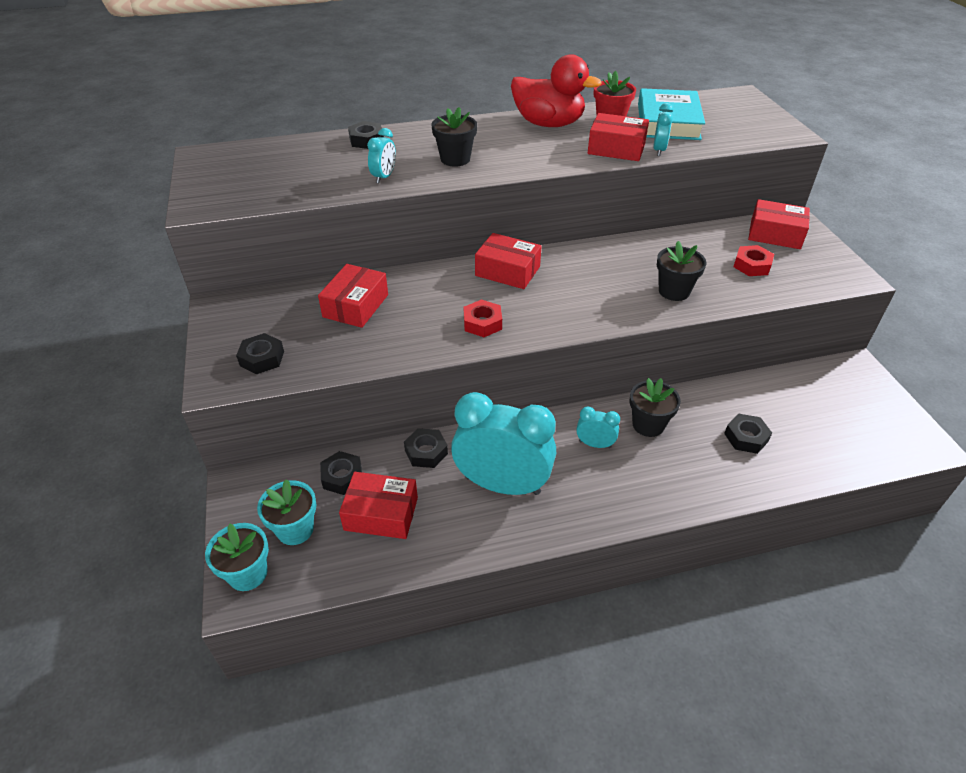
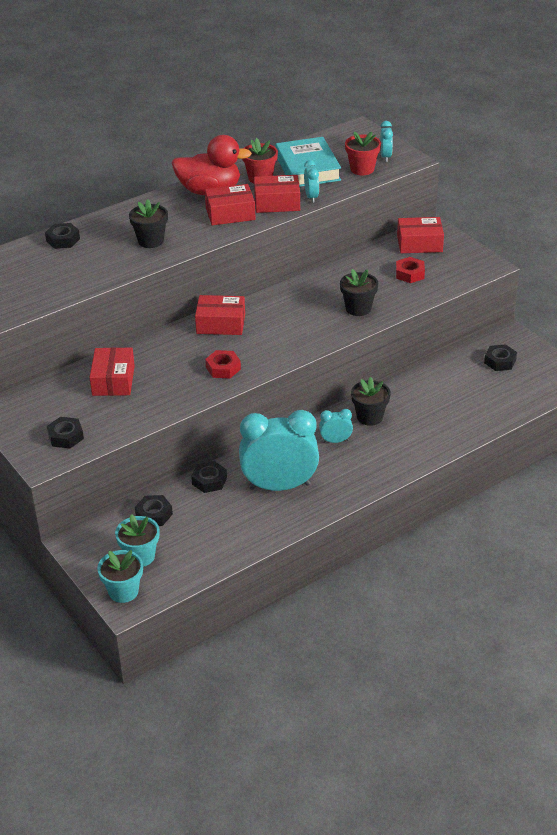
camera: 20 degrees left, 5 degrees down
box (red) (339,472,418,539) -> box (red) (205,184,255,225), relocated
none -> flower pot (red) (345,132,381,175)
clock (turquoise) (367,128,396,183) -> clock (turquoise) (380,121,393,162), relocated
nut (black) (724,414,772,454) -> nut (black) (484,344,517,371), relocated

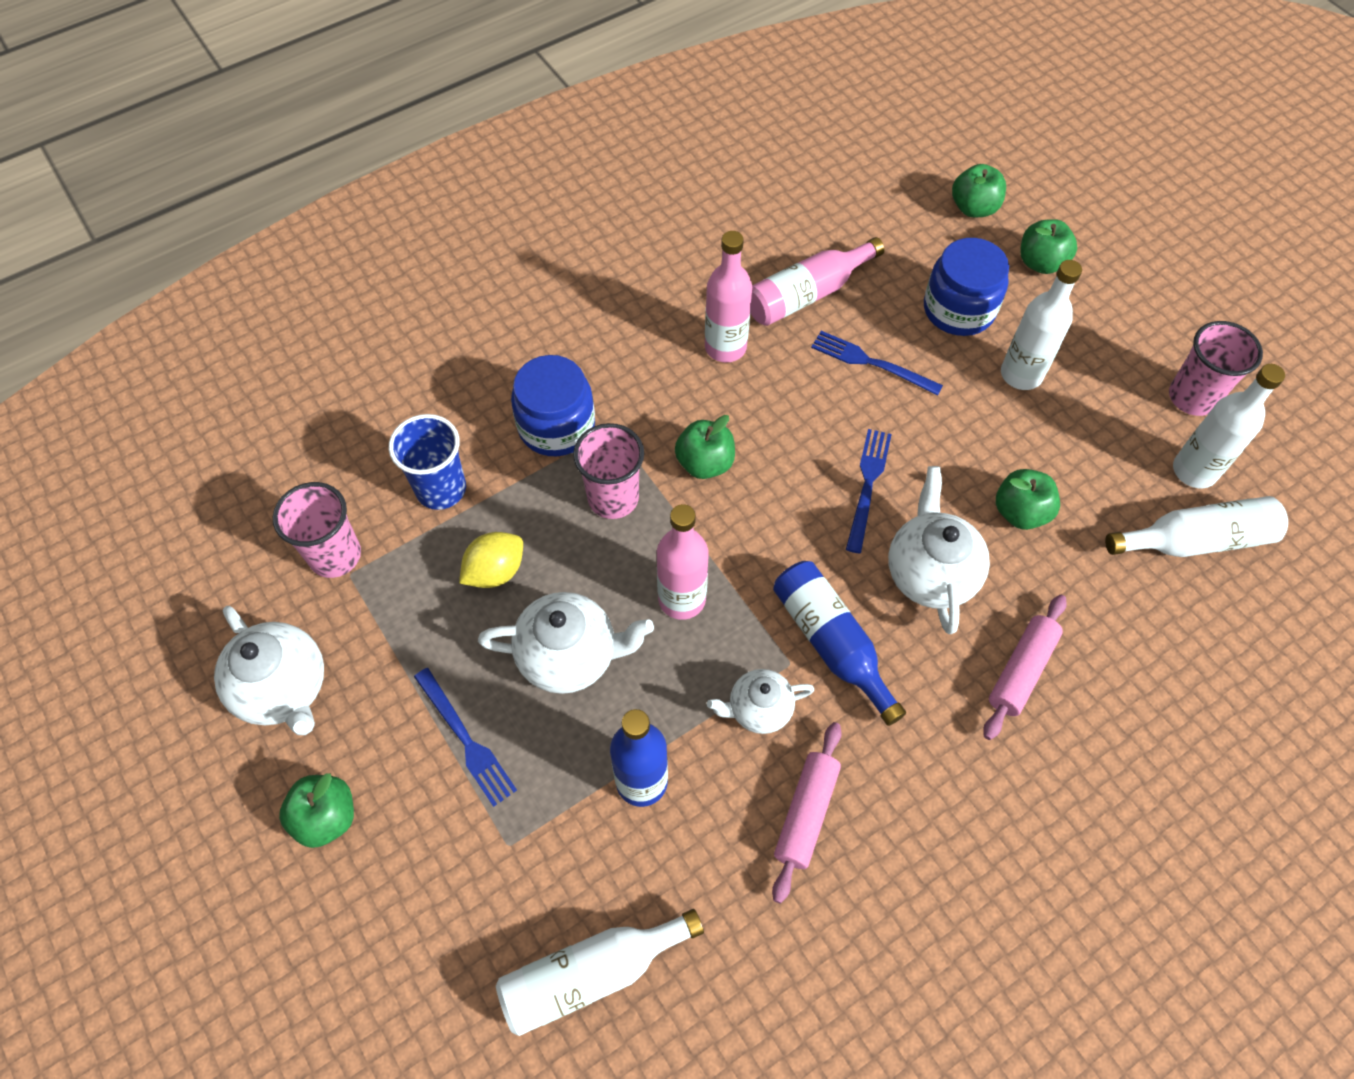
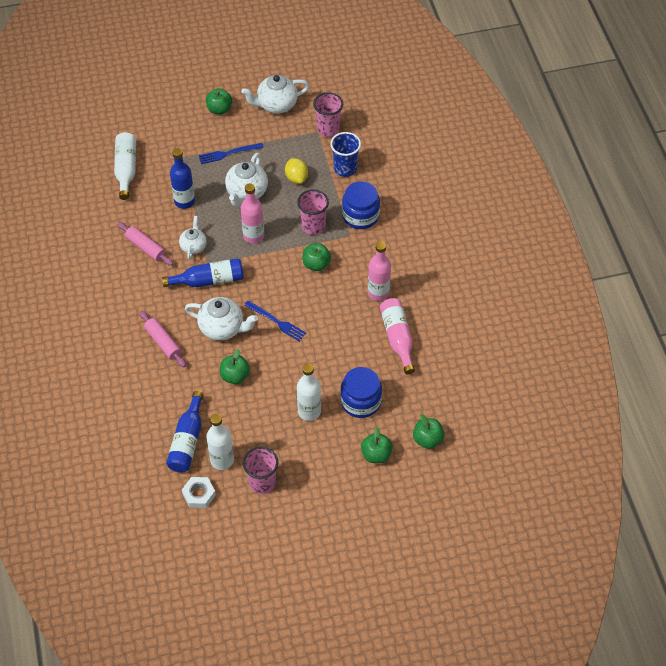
camera: 110 degrees right, 5 degrees down
bottle (white) (1105,496,1288,557) -> bottle (blue) (166,391,203,473)
none -> nut (white) (182,477,216,508)
fork (blue) (811,331,943,396) -> none

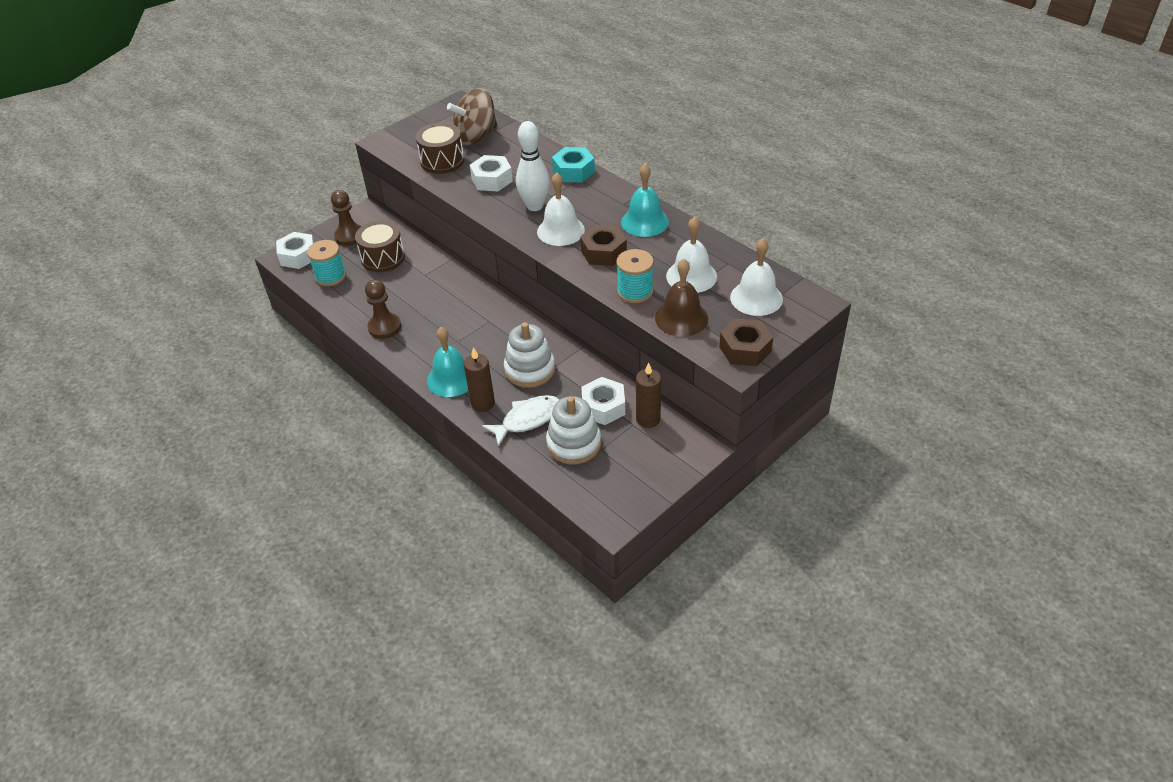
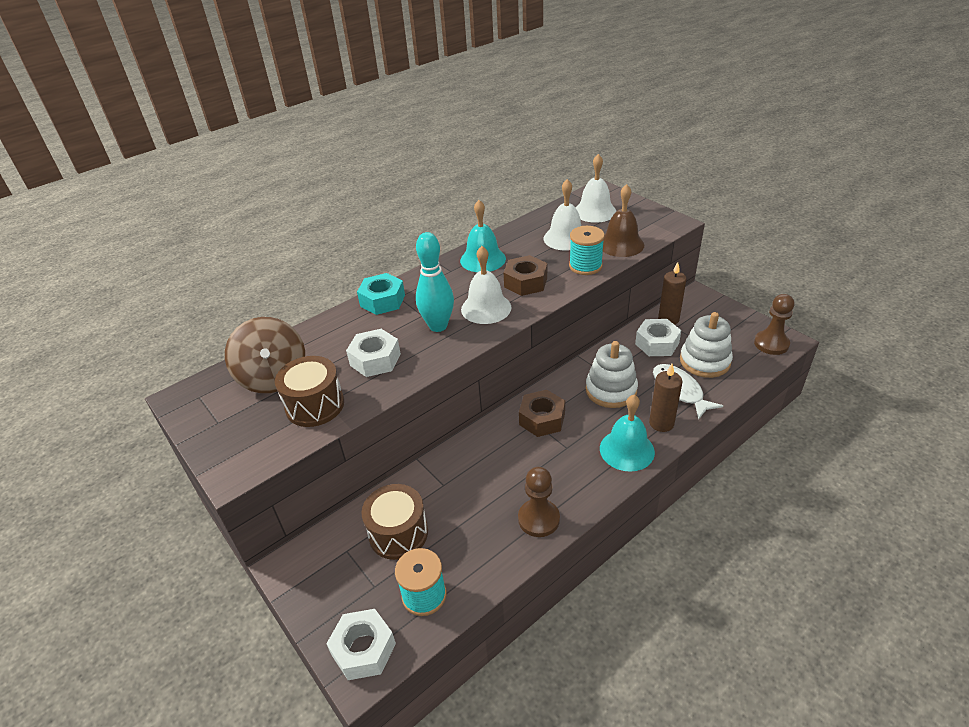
camera: 85 degrees left, 5 degrees down
bowling pin (white) (516,121,550,211) -> bowling pin (turquoise) (416,232,454,332)
nut (brown) (719,318,773,366) -> nut (brown) (519,390,565,437), relocated
pawn (brown) (331,190,361,246) -> pawn (brown) (754,294,795,355), relocated

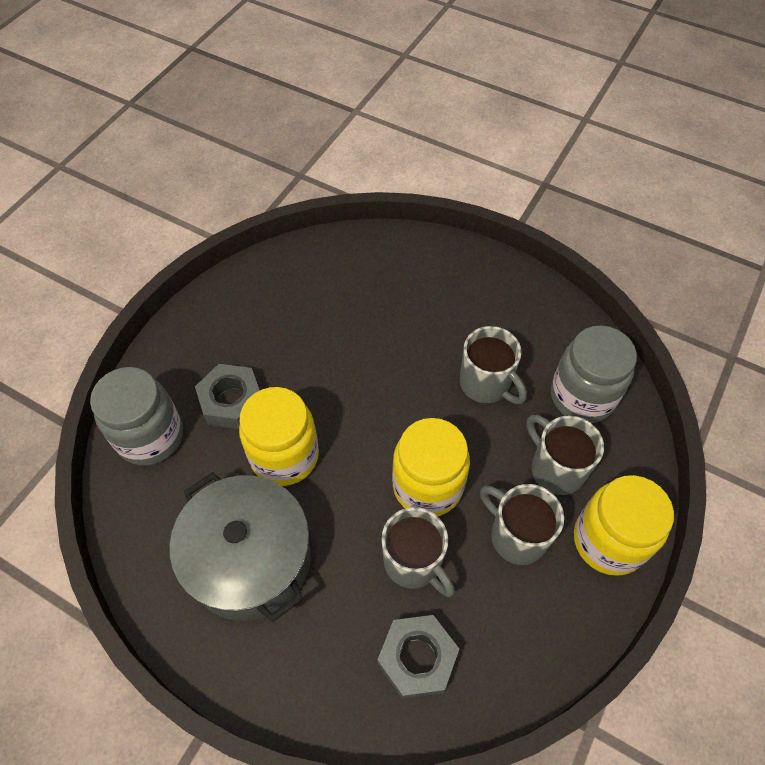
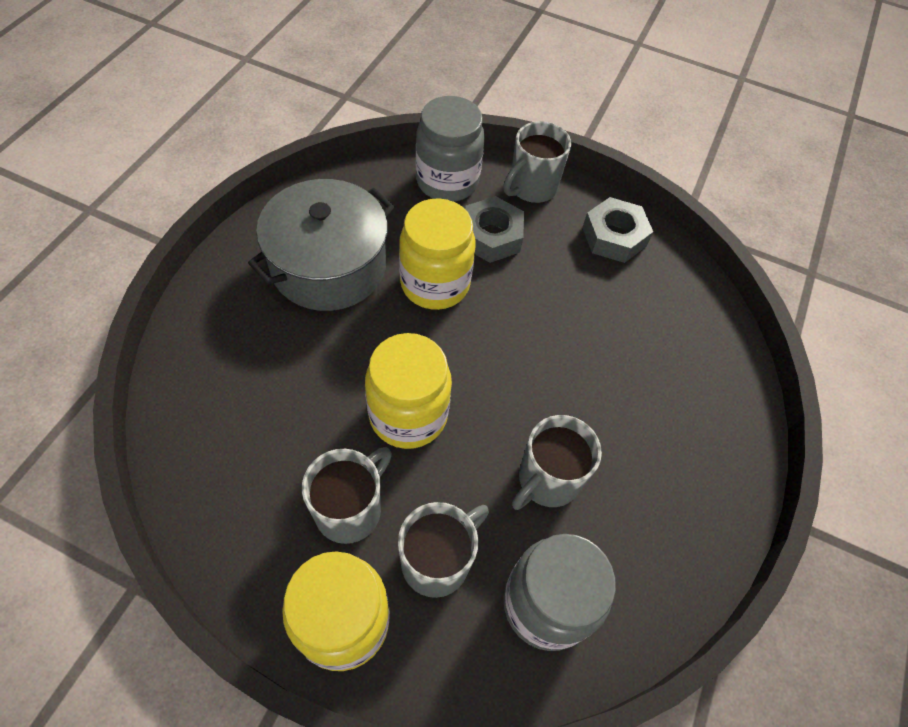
camera: 80 degrees right, 0 degrees up
mug (grey) (381,507,455,597) -> mug (grey) (504,121,571,203), relocated
nut (grey) (377,615,459,699) -> nut (grey) (582,197,653,263), relocated

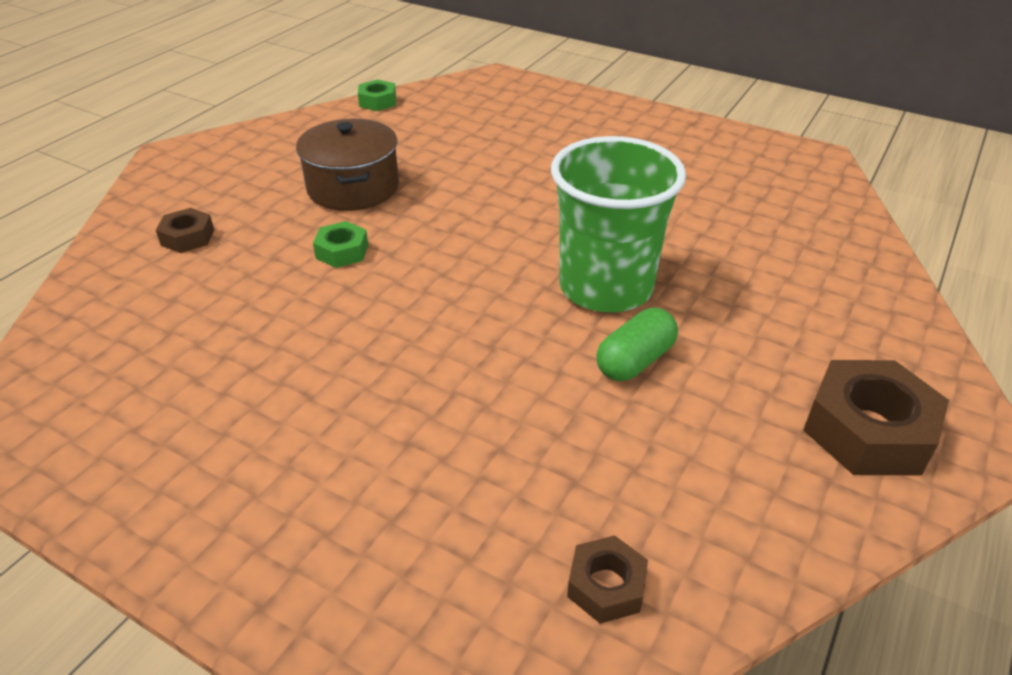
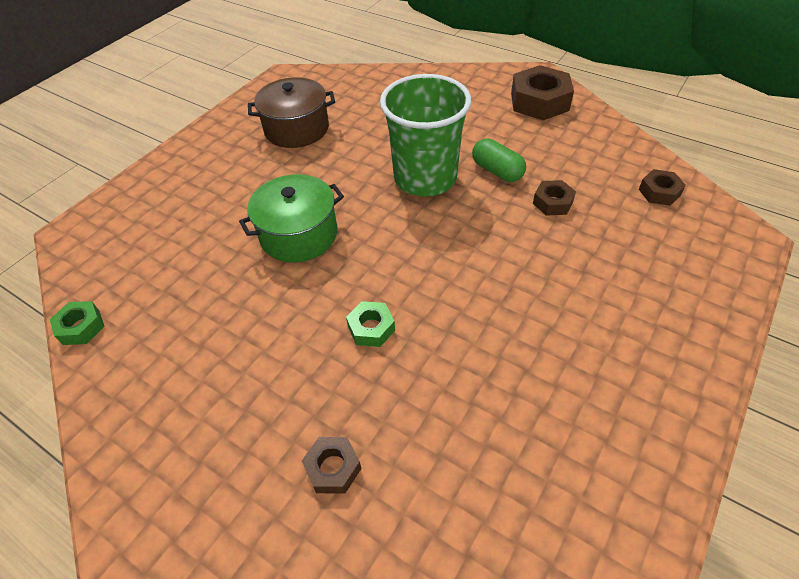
camera: 85 degrees left, 10 degrees up
none -> pot (green) (239,174,344,263)
pot (brown) (296,119,399,211) -> pot (brown) (248,77,335,148), relocated
none -> nut (brown) (533,180,576,216)

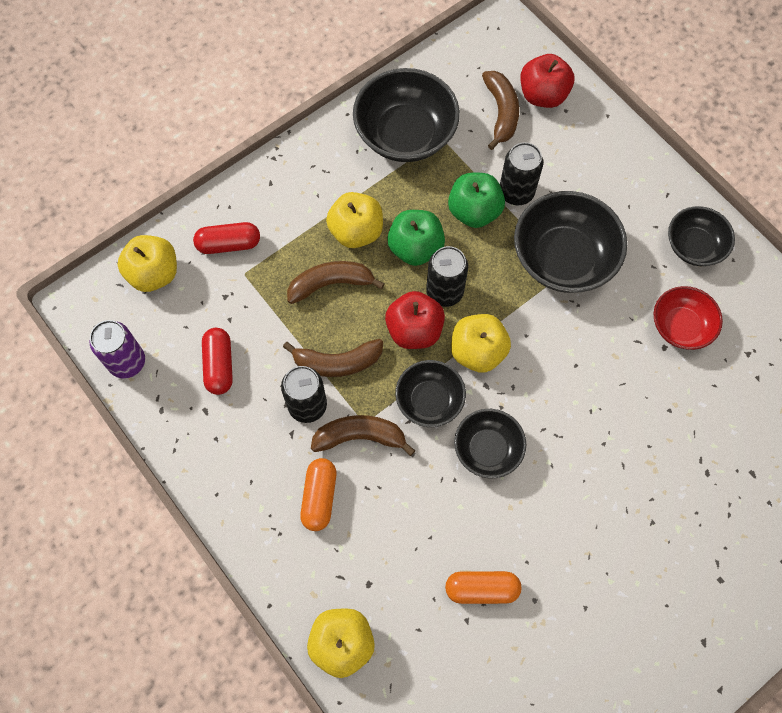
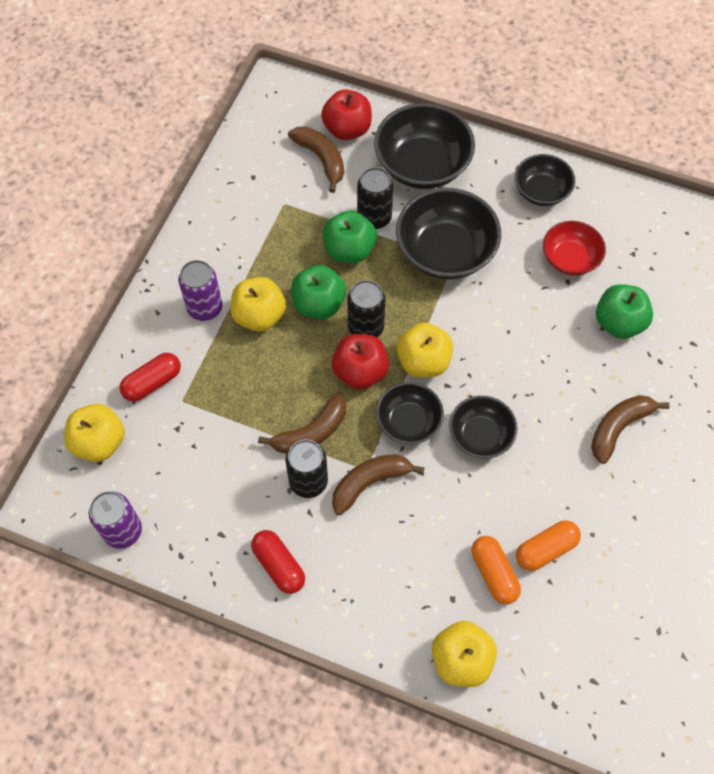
camera: 30 degrees left, 5 degrees down
none -> can (purple) (178,260,222,321)
capsule (red) (202,328,233,395) -> capsule (red) (251,530,305,594), relocated
bowl (black) (353,68,460,162) -> bowl (black) (374,103,475,189), relocated
capsule (orange) (300,458,336,531) -> capsule (orange) (472,536,521,604), relocated
banana (brown) (287,261,384,304) -> banana (brown) (591,395,670,464), relocated
none -> apple (green) (596,284,653,339)

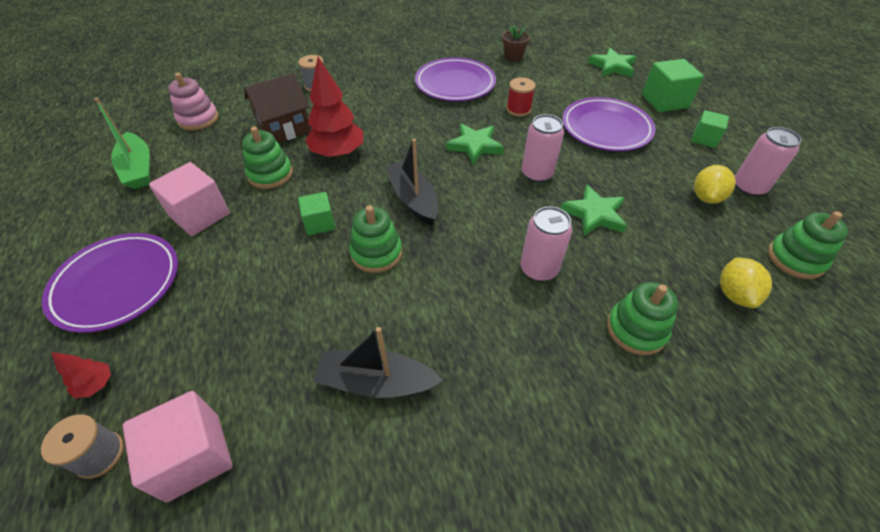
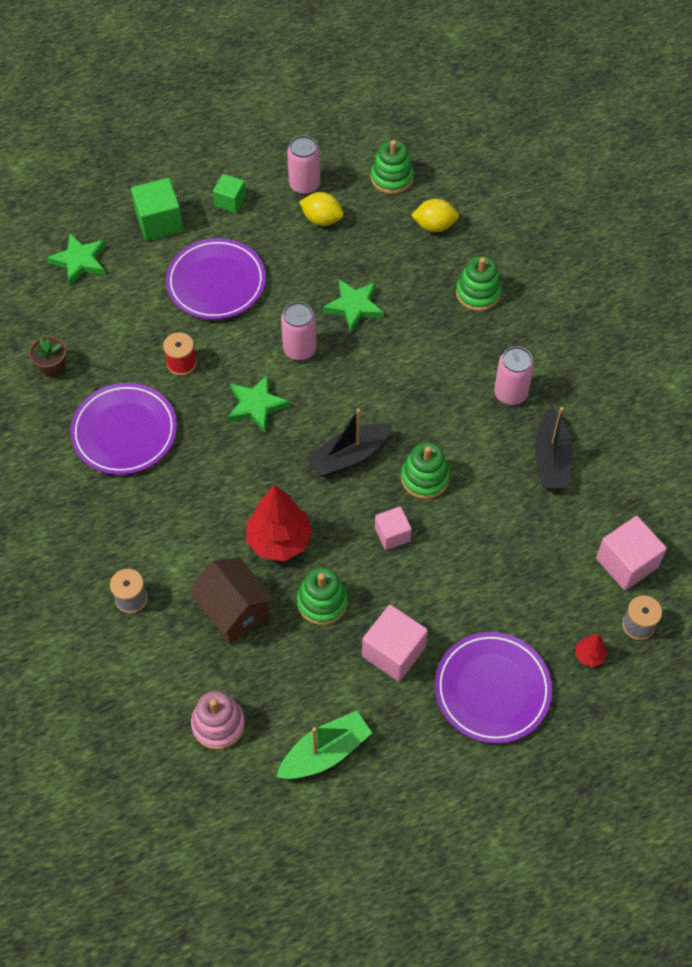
camera: 95 degrees left, 10 degrees up
cube (green) (298,192,335,235) -> cube (pink) (375,506,412,550)
can (pink) (520,207,572,281) -> can (pink) (494,346,534,405), relocated

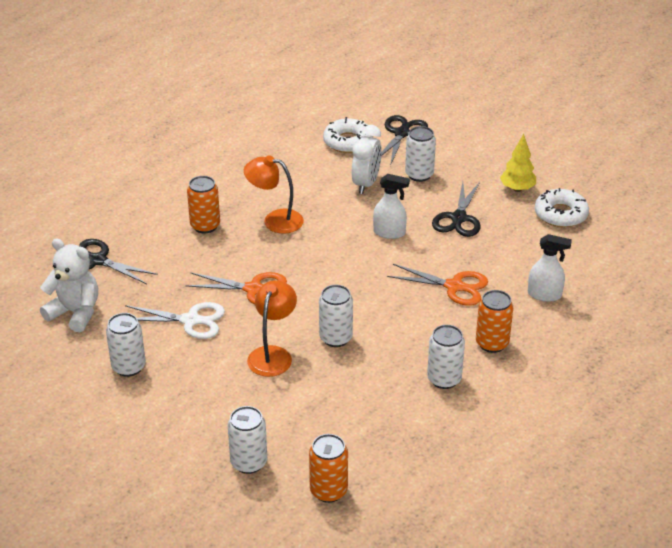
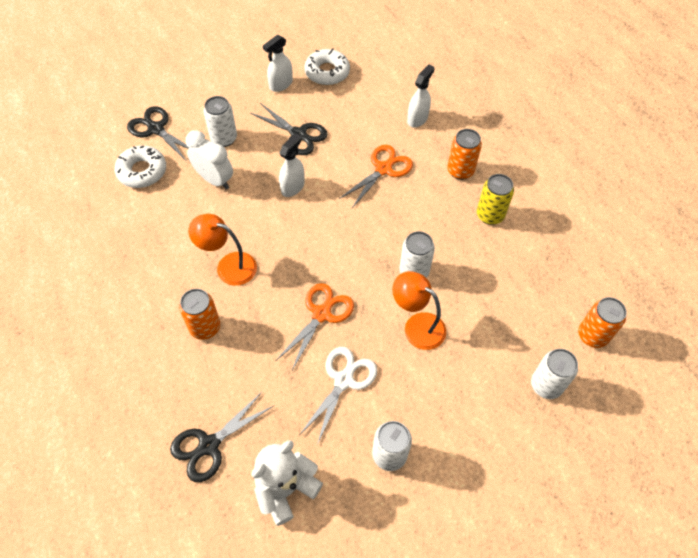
camera: 70 degrees left, 20 degrees up
lamp (orange) (244,155,304,234) -> lamp (orange) (188,214,257,286), 75 degrees clockwise
tree (yellow) (500,134,536,192) -> spray bottle (white) (263,35,293,92)
can (white) (427,325,465,389) -> can (yellow) (477,174,514,225)

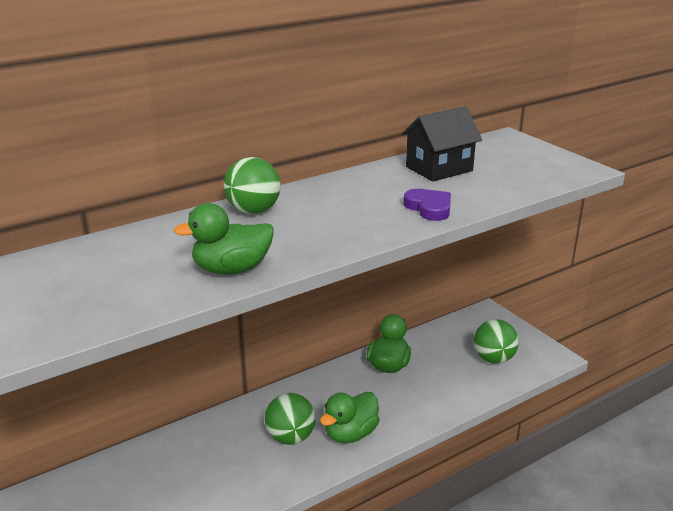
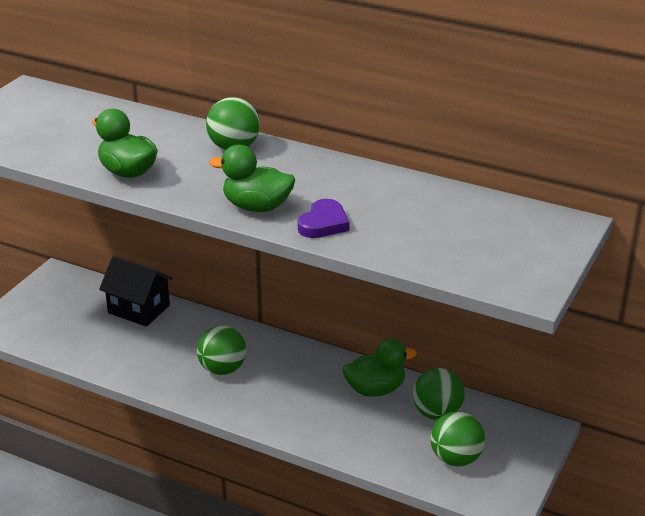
camera: 60 degrees right, 5 degrees up
house (black) (402,106,482,182) -> house (black) (99,256,173,327), relocated
duck (green) (320,392,379,443) -> duck (green) (209,145,295,212), relocated
none -> ball (green) (413,368,465,420)

